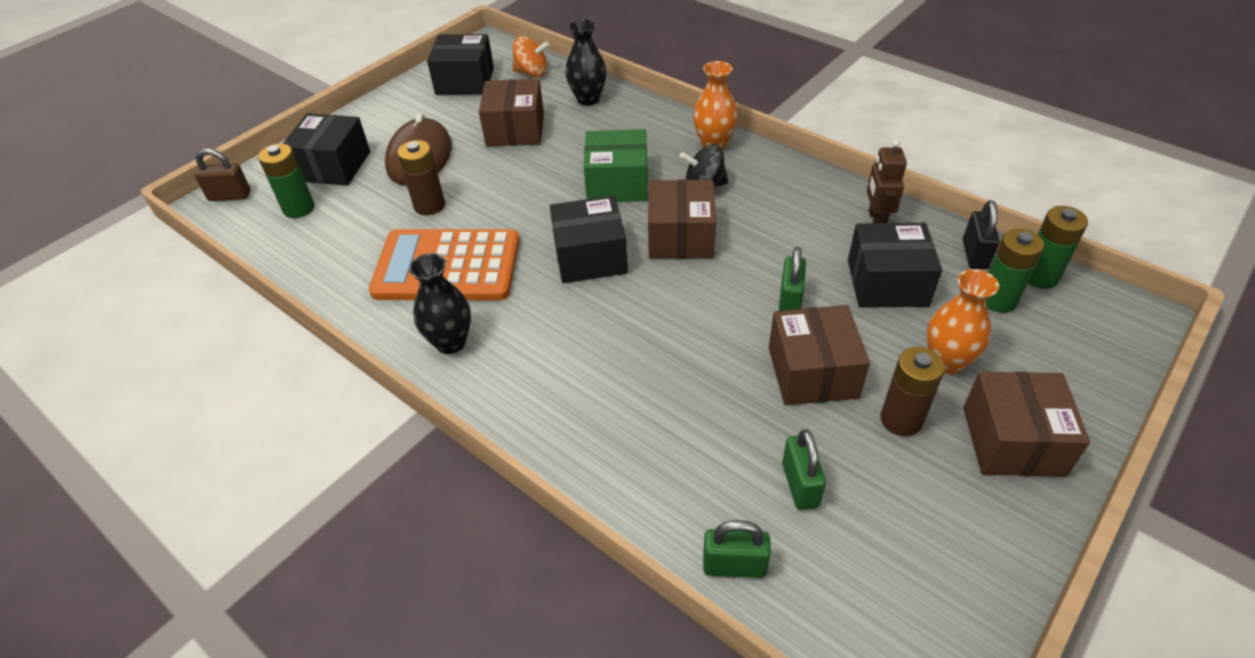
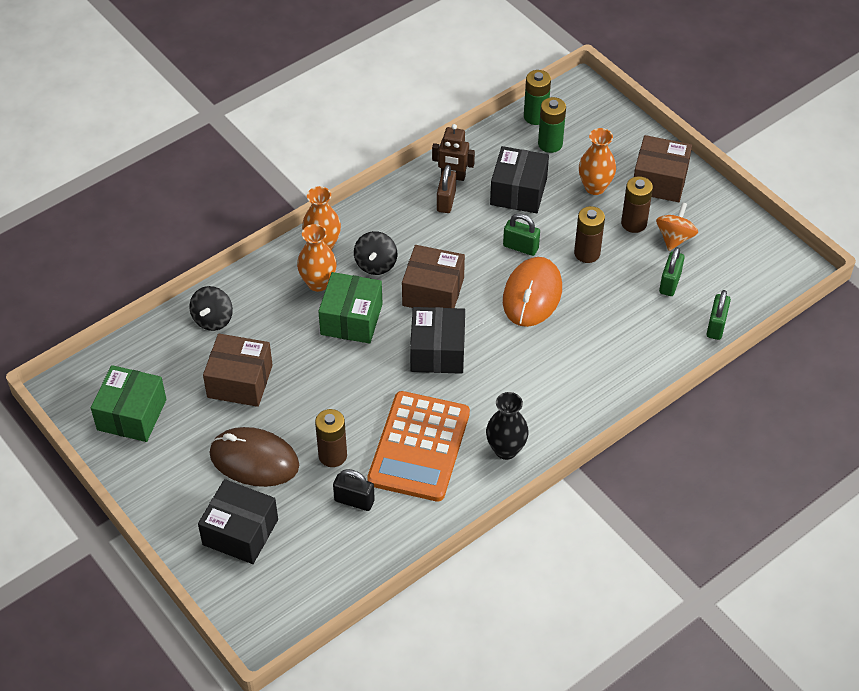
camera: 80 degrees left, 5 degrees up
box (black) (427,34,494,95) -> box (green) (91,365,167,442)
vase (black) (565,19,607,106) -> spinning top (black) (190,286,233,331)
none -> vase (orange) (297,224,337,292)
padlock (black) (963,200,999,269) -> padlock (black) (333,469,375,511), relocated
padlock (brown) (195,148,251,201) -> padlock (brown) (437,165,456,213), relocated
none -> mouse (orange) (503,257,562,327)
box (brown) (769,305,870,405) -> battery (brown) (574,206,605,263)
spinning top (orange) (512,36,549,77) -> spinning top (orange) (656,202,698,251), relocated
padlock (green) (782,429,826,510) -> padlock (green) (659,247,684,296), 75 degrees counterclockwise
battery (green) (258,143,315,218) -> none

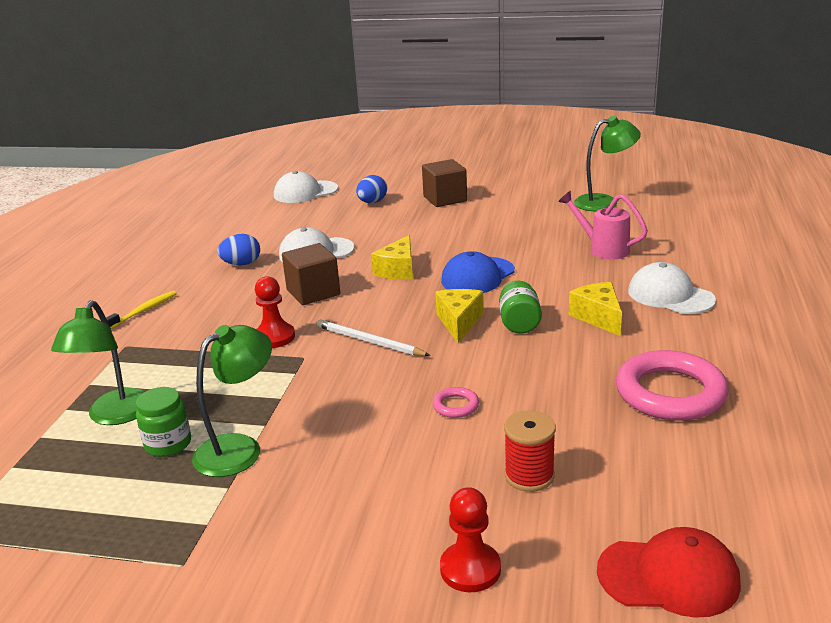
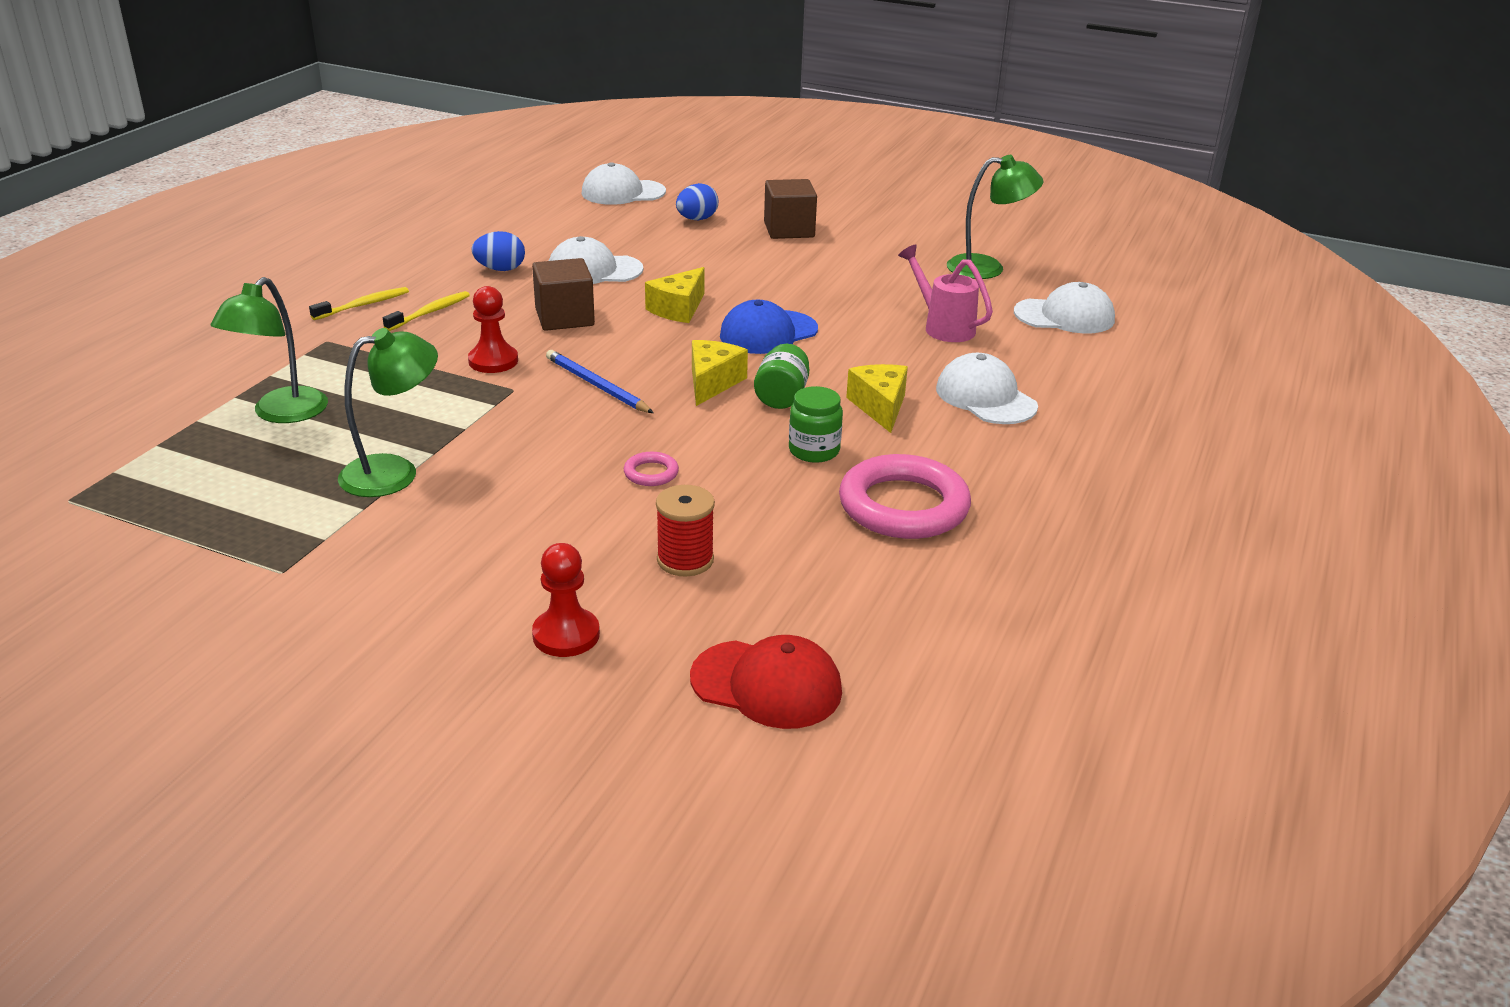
camera: 10 degrees right, 5 degrees up
none -> toothbrush (yellow) (383,291,470,331)
pencil (white) (317,319,430,356) -> pencil (blue) (546,350,654,413)
jar (green) (136,387,191,457) -> jar (green) (789,386,843,463), relocated
none -> cap (white) (1014,282,1115,334)

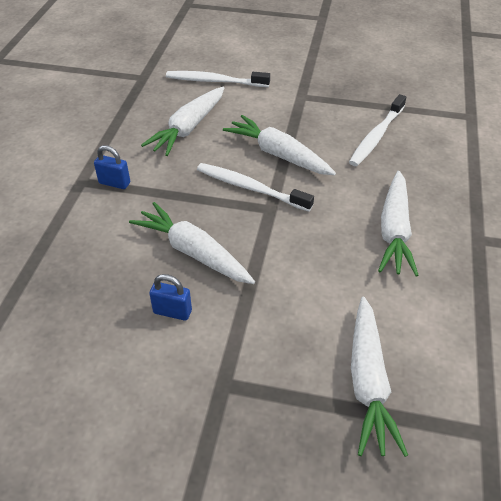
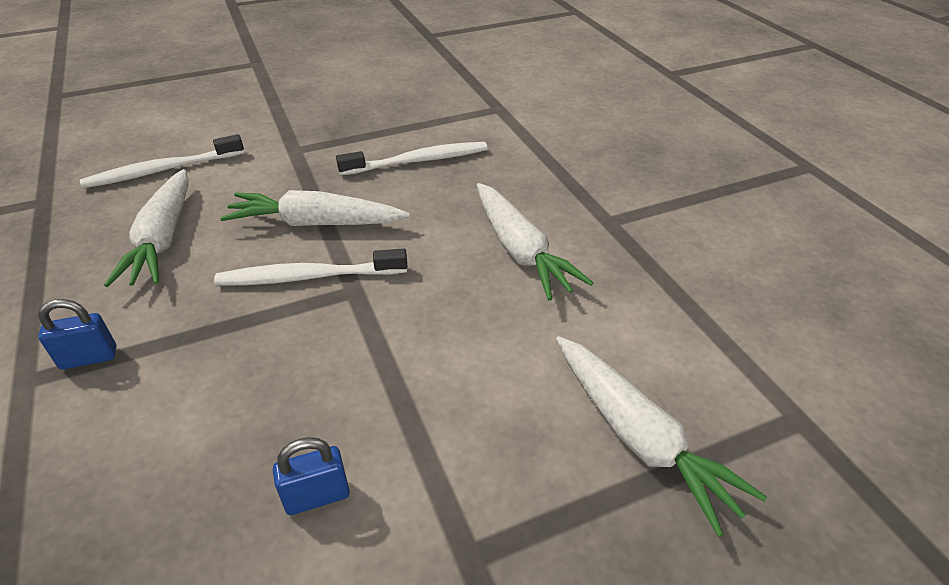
camera: 35 degrees left, 5 degrees down
toothbrush (white) (349,94,406,166) -> toothbrush (white) (336,142,487,175), 105 degrees counterclockwise
carrot (white) (129,202,255,284) -> none

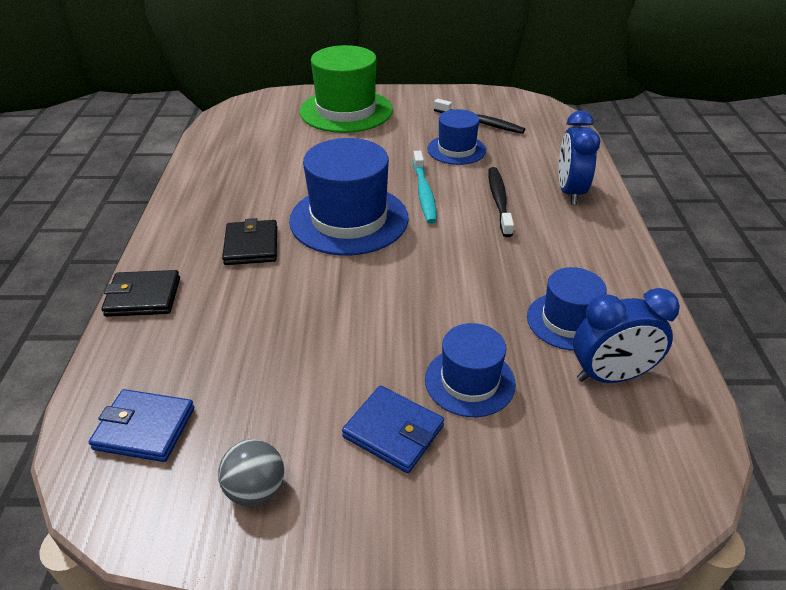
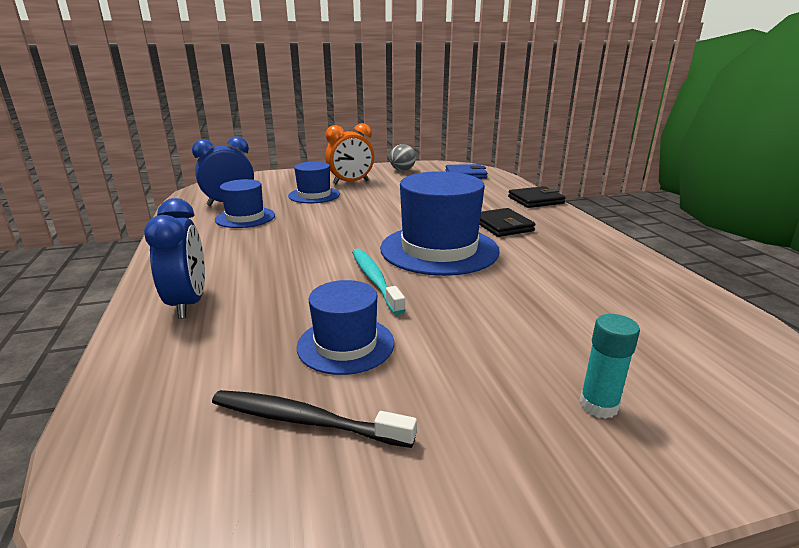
camera: 165 degrees right, 15 degrees down
wallet (blue) (342,386,444,473) -> clock (orange) (325,123,374,185)
hat (green) (300,45,393,133) -> glue stick (turquoise) (579,314,640,419)
toothbrush (black) (488,167,514,237) -> none

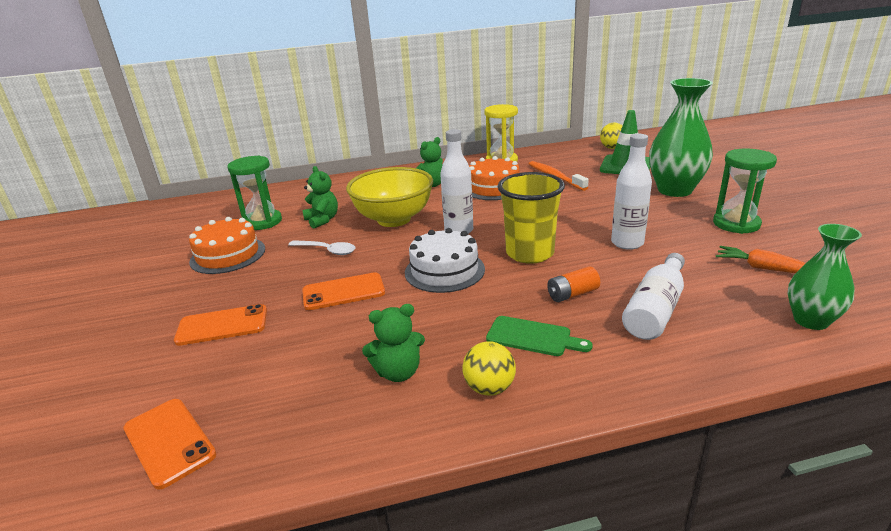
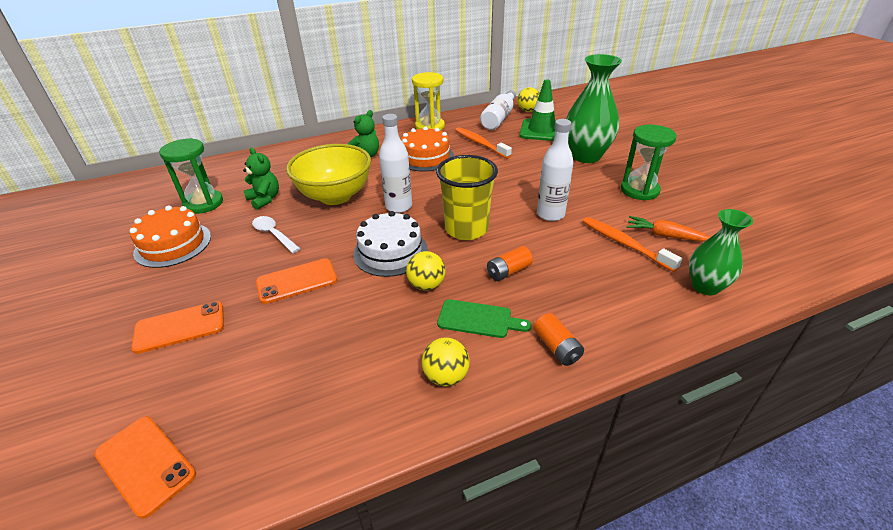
camera: 10 degrees left, 10 degrees up
spoon (white) (288,240,355,255) -> spoon (white) (252,216,301,253), 150 degrees counterclockwise
none -> ball (yellow) (406,251,446,291)
bottle (white) (622,253,685,340) -> bottle (white) (480,90,516,130), relocated
none -> battery (orange) (534,313,584,366)
none -> toothbrush (orange) (582,217,682,272)
teddy bear (green) (362,304,425,382) -> none

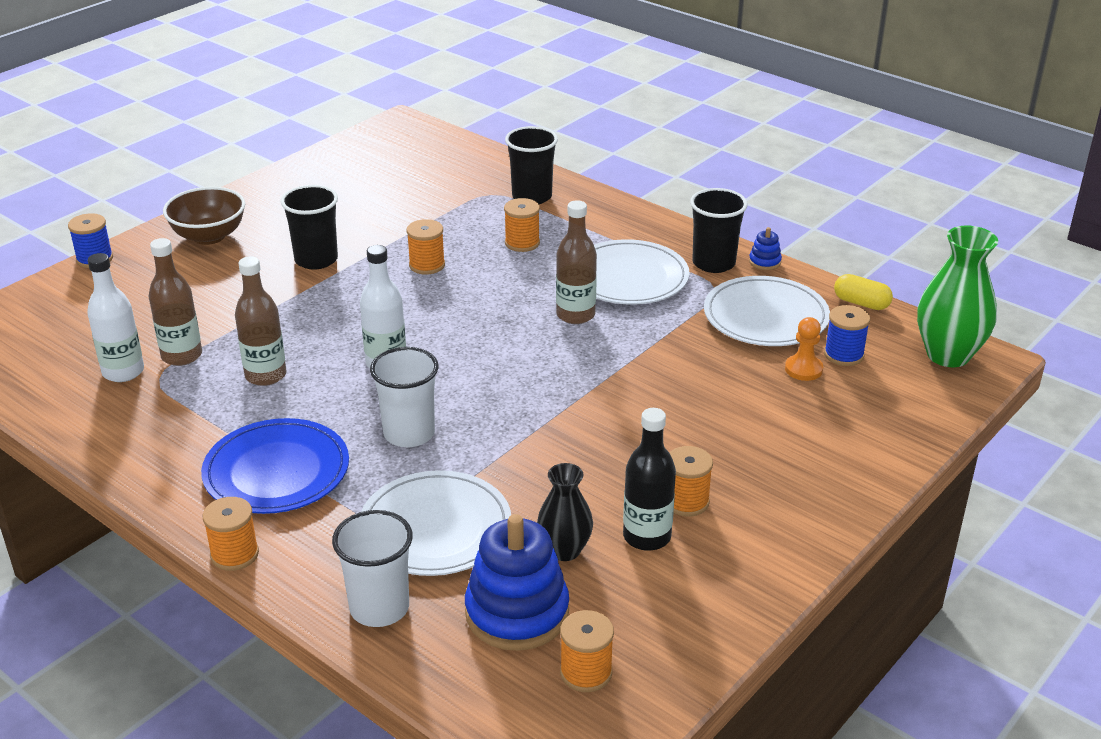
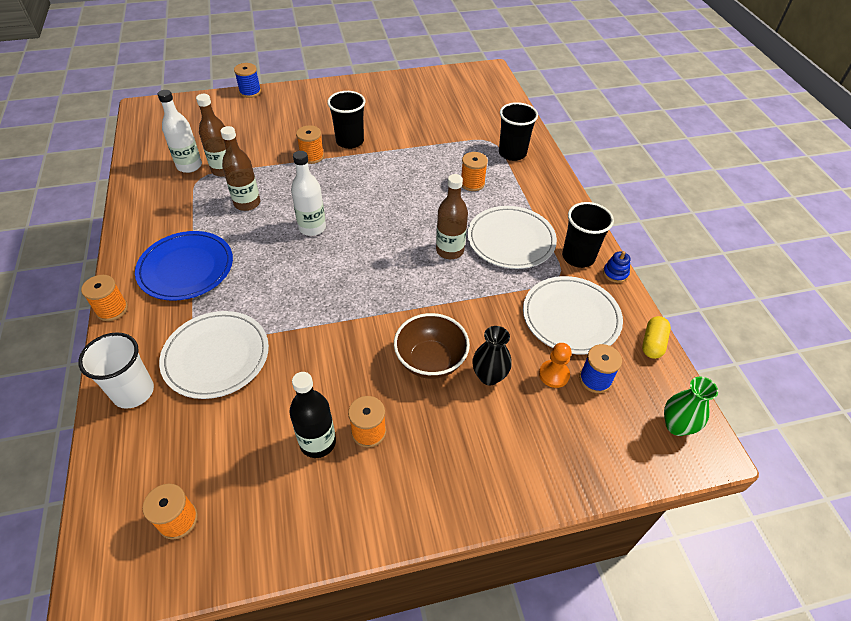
camera: 35 degrees right, 15 degrees up
spool (orange) (407,219,445,275) -> spool (orange) (296,125,324,164), relocated
bowl (brown) (163,187,245,245) -> bowl (brown) (394,313,470,379), relocated
vase (black) (537,463,593,561) -> vase (black) (472,326,512,385), relocated
capsule (yellow) (834,274,893,310) -> capsule (yellow) (642,316,671,359), 45 degrees clockwise
vase (green) (917,226,998,367) -> vase (green) (664,377,718,436), x0.61
cup (white) (370,347,439,447) -> none
stacking toy (blue) (465,514,569,651) -> none

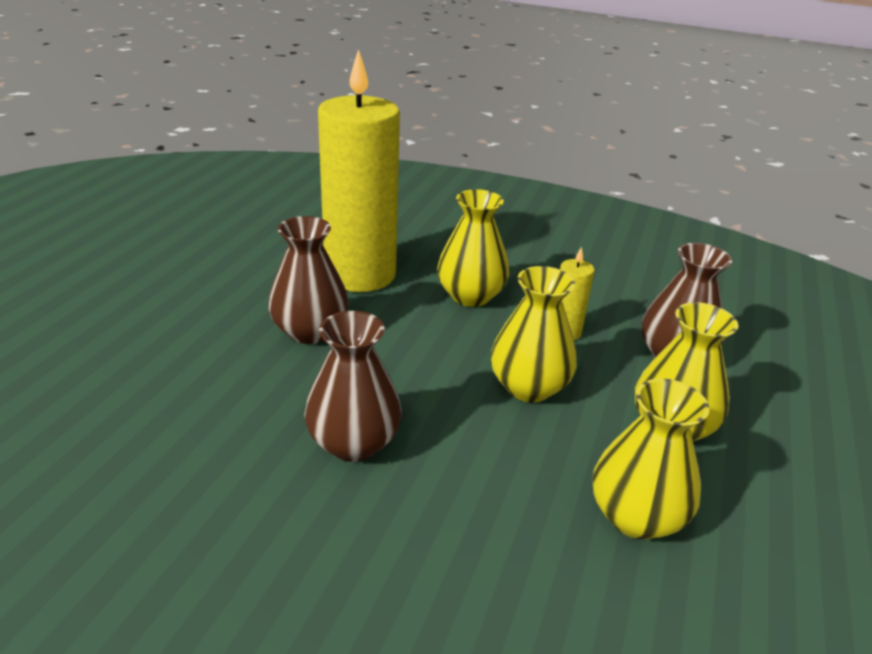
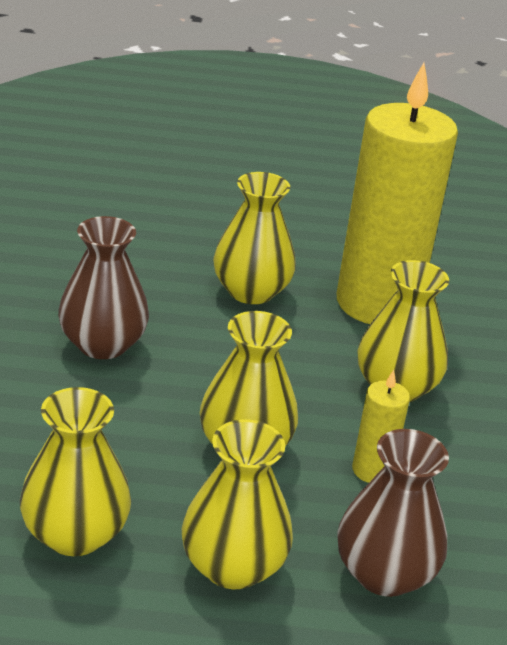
camera: 70 degrees right, 0 degrees up
vase (brown) (268,216,349,344) -> vase (yellow) (213,172,296,304)

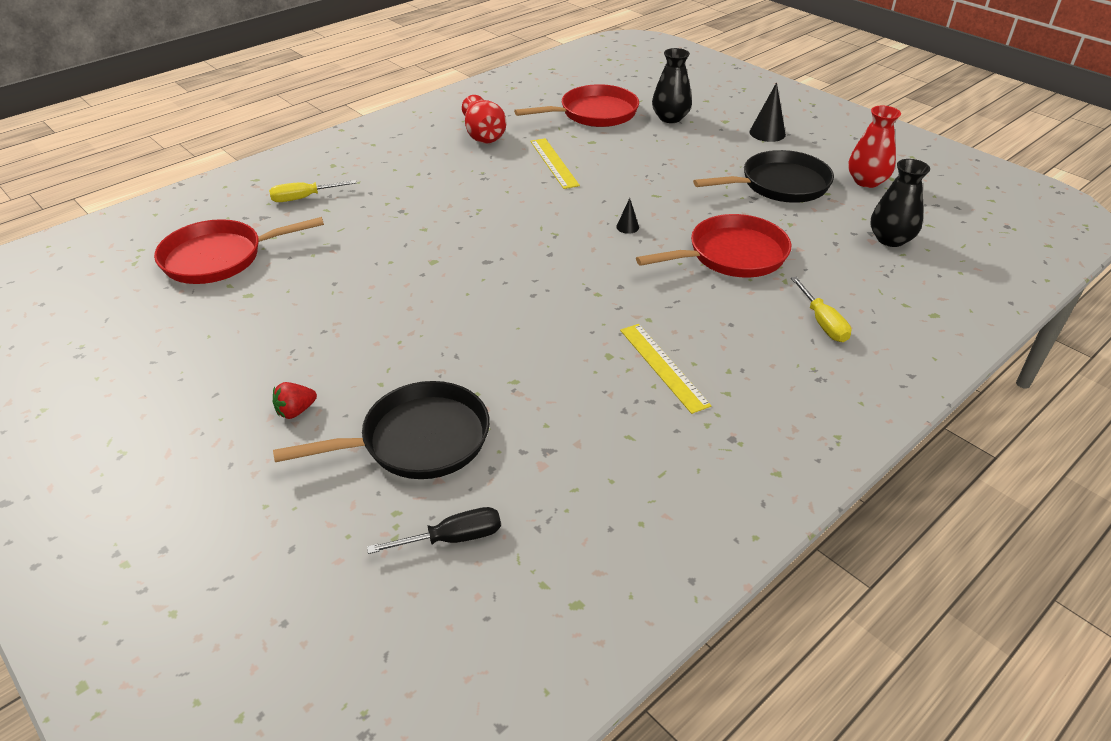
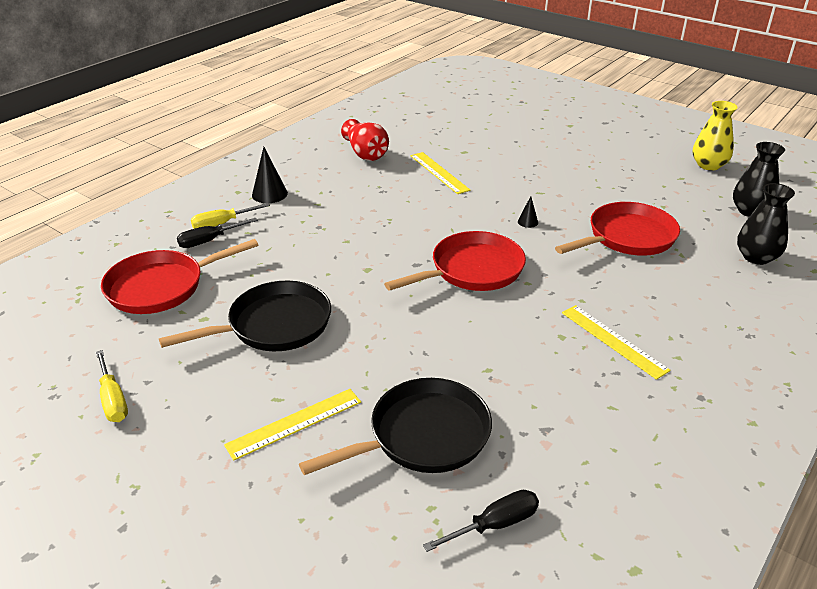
camera: 10 degrees left, 5 degrees down
screwdriver (yellow) (791,277,851,342) -> screwdriver (yellow) (96,350,128,422), relocated
pan (black) (693,150,834,203) -> pan (black) (159,281,331,351), relocated
none -> screwdriver (black) (177,218,258,248)
strawberry (red) (273,382,317,419) -> ruler (yellow) (224,389,361,461)
cone (black) (749,82,786,142) -> cone (black) (252,147,288,203), relocated
pan (red) (514,84,639,127) -> pan (red) (384,231,526,291), relocated
vase (red) (848,105,901,188) -> vase (yellow) (693,101,738,170)
vase (black) (652,48,692,123) -> vase (black) (737,183,795,265), relocated

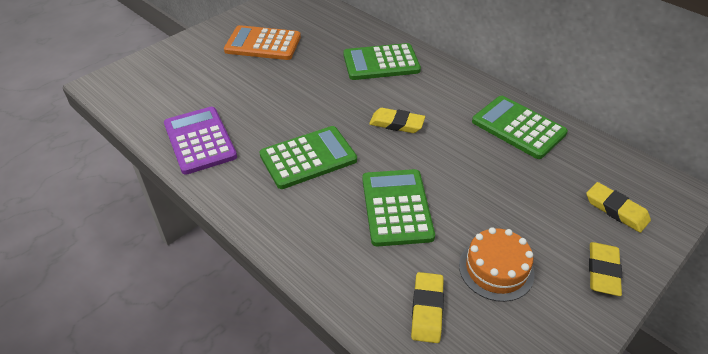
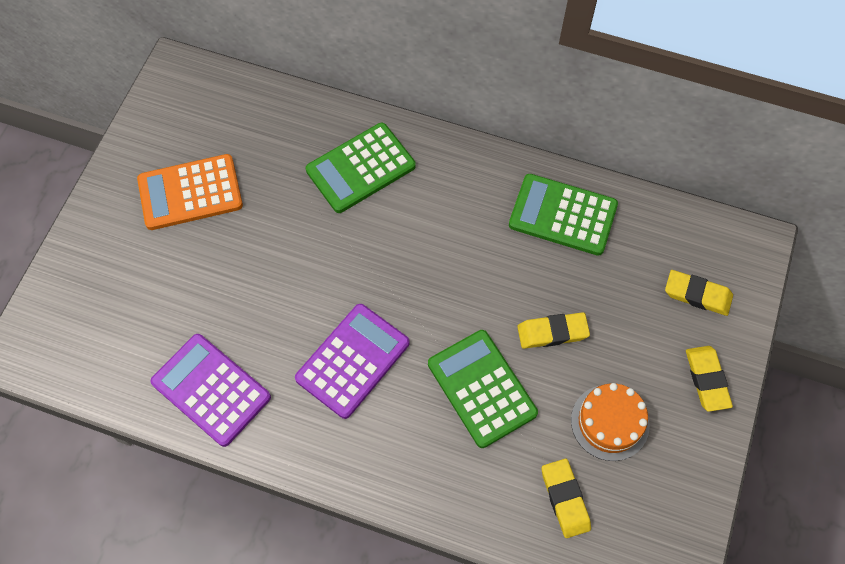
camera: 25 degrees left, 20 degrees up
calculator (green) (260,126,357,189) -> calculator (purple) (295,304,410,419)
eraser (yellow) (369,108,425,133) -> eraser (yellow) (517,312,590,349), relocated

